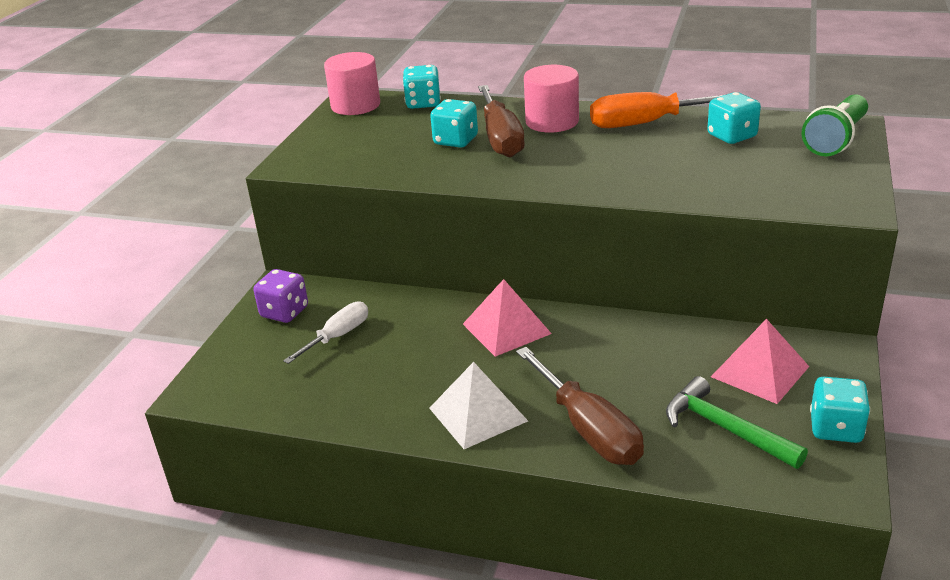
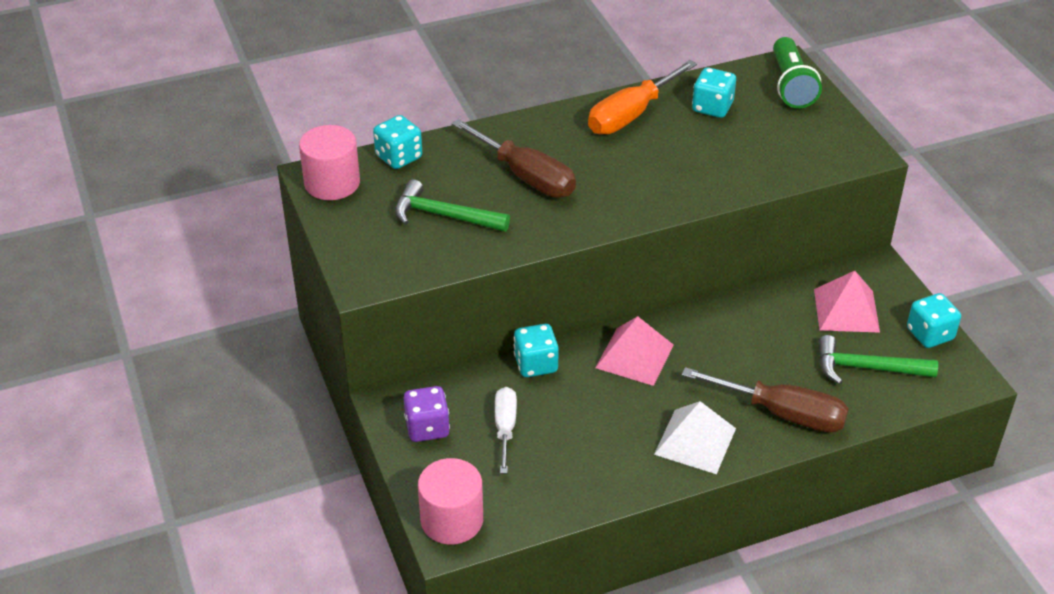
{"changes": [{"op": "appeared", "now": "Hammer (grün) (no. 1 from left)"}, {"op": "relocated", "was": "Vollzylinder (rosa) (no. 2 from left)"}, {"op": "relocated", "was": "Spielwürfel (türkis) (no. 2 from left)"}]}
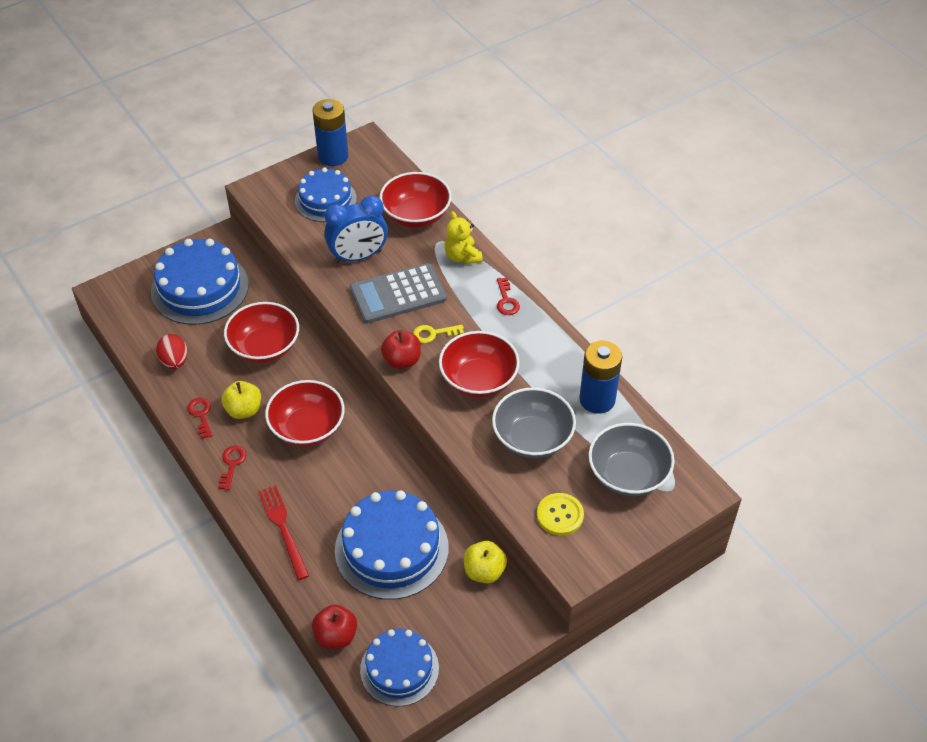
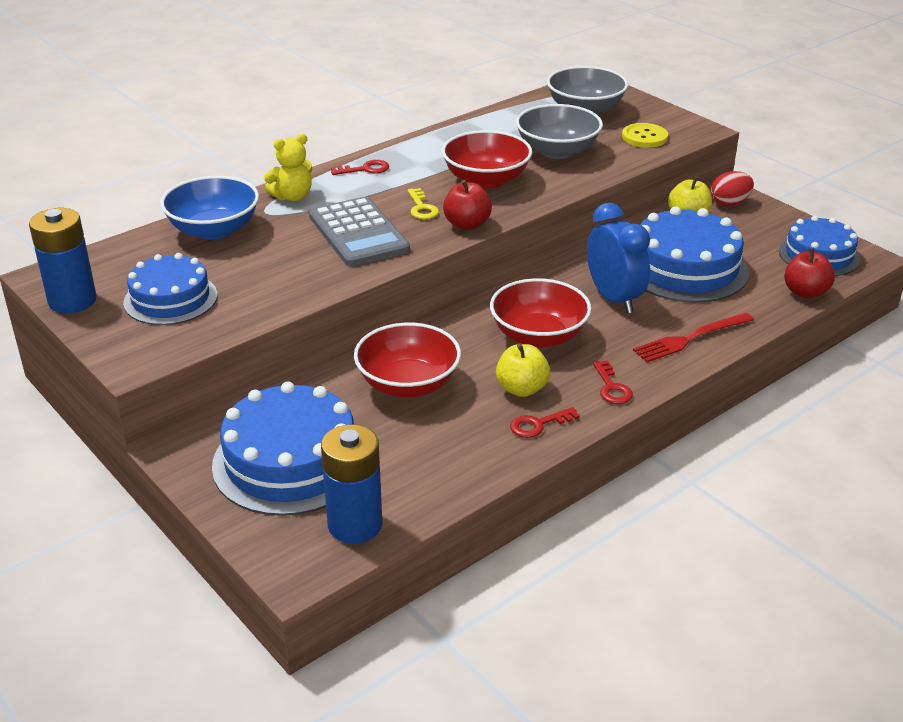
{"changes": [{"op": "colour", "was": "Schüssel (rot) (no. 3 from left)", "now": "Schüssel (blau)"}, {"op": "relocated", "was": "Batterie (blau) (no. 2 from left)"}, {"op": "relocated", "was": "Wecker (blau)"}, {"op": "spun", "was": "Schlüssel (rot) (no. 2 from left in the first image)", "clockwise": -105}, {"op": "relocated", "was": "Ei (rot)"}]}
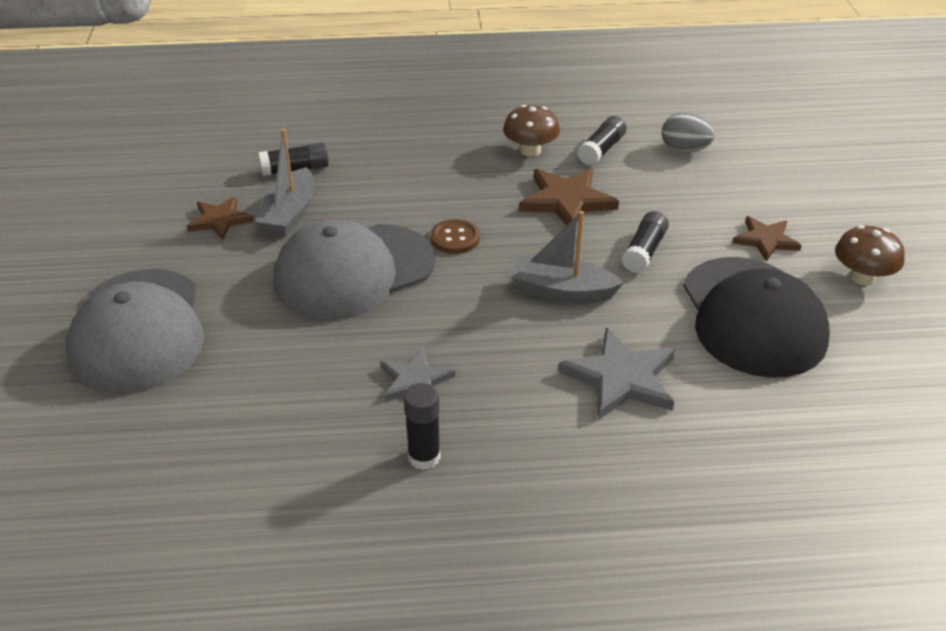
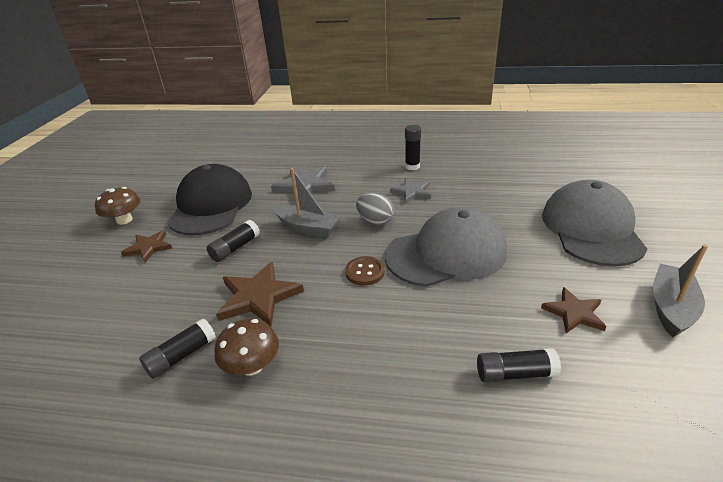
{"changes": [{"op": "relocated", "was": "Ei (grau)"}, {"op": "relocated", "was": "Boot (grau) (no. 1 from left in the first image)", "now": "Boot (grau) (no. 2 from left)"}]}
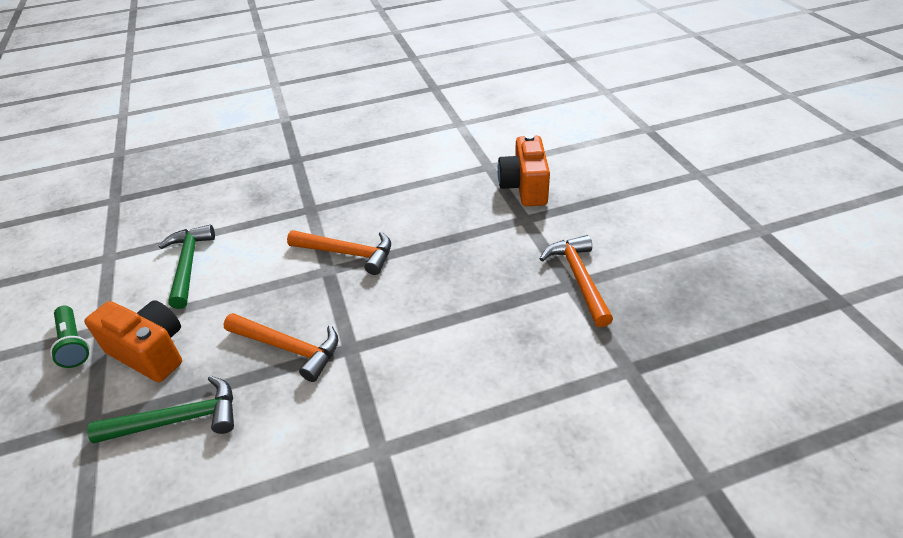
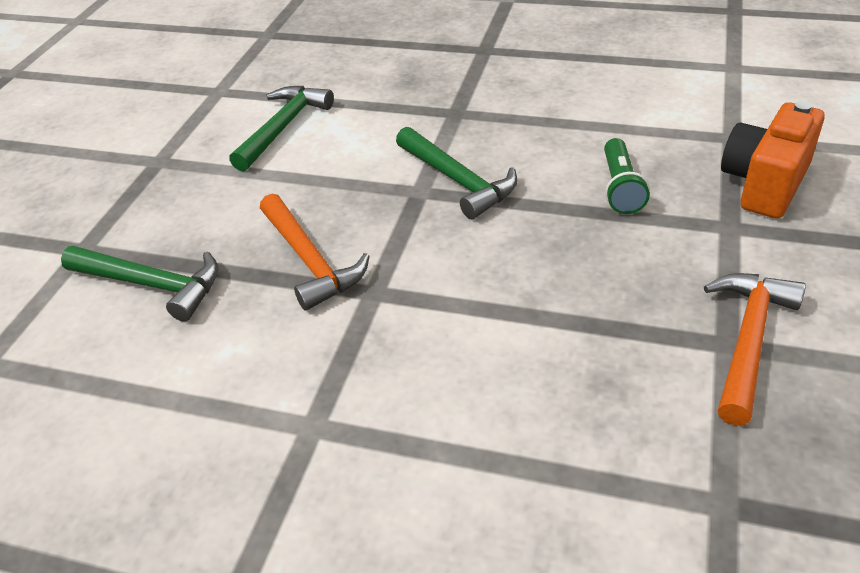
{"changes": [{"op": "colour", "was": "Hammer (orange) (no. 2 from left)", "now": "Hammer (grün) (no. 3 from left)"}, {"op": "relocated", "was": "Taschenlampe (grün)"}, {"op": "missing", "was": "Kamera (orange) (no. 1 from left)"}]}
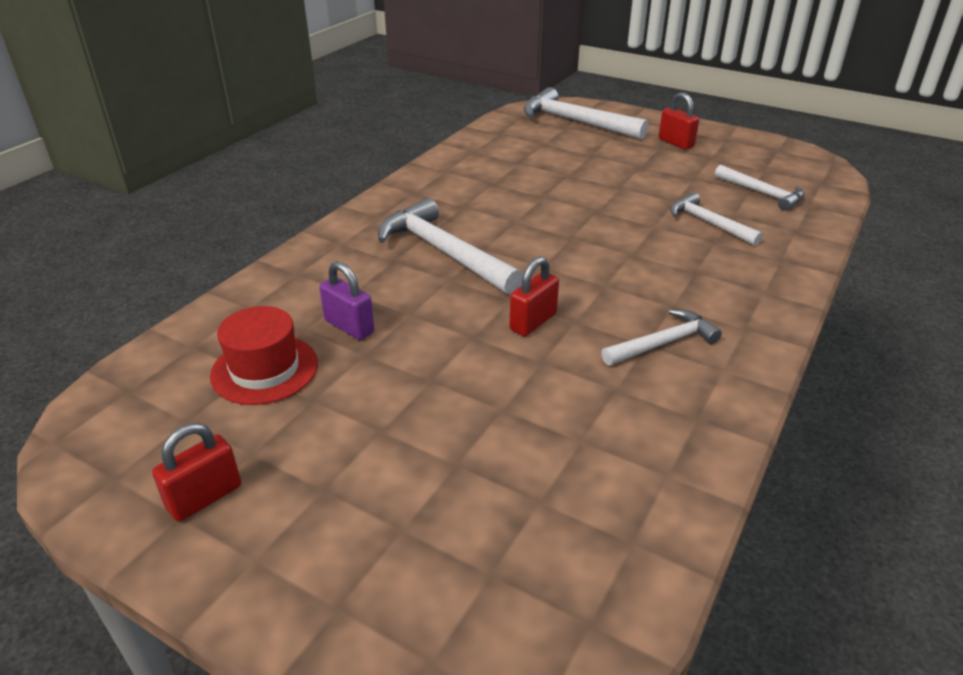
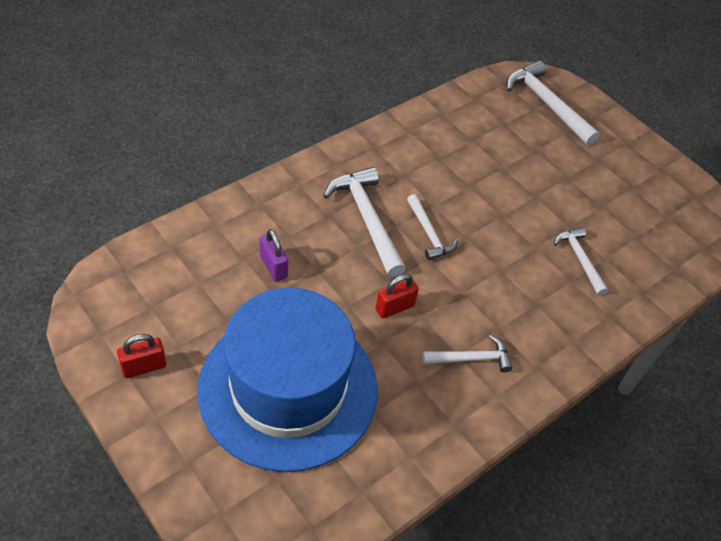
{"changes": [{"op": "appeared", "now": "Hut (blau)"}, {"op": "relocated", "was": "Hammer (weiß) (no. 5 from left in the first image)", "now": "Hammer (weiß) (no. 2 from left)"}, {"op": "missing", "was": "Hut (rot)"}, {"op": "missing", "was": "Vorhängeschloss (rot) (no. 3 from left)"}]}
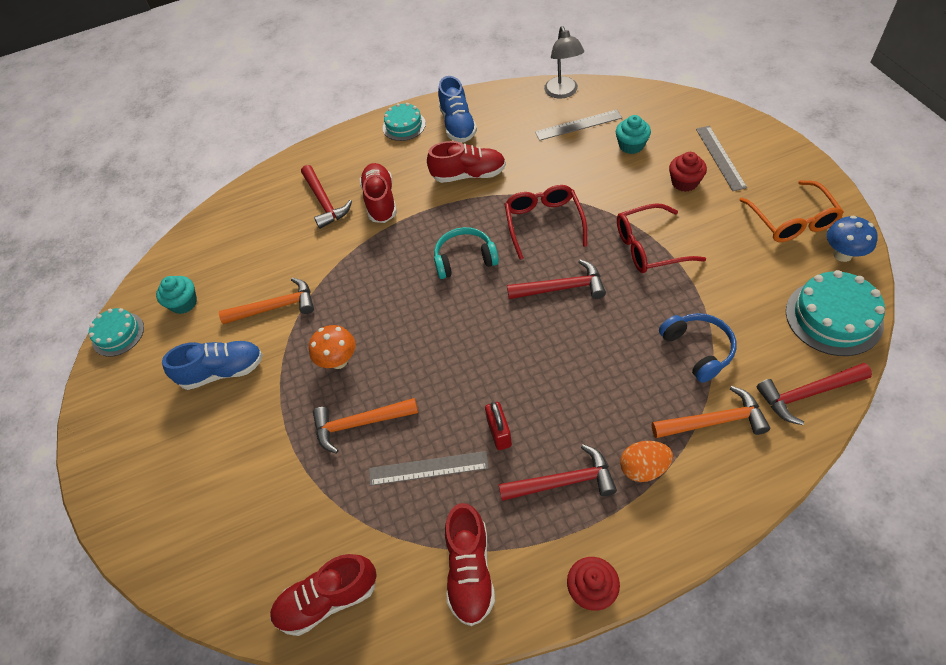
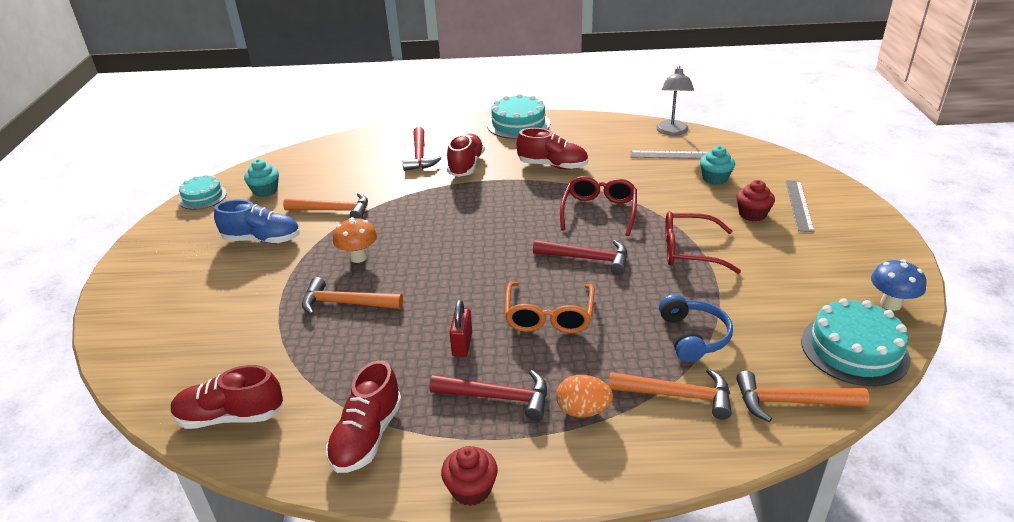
{"changes": [{"op": "size", "was": "Kuchen (türkis) (no. 2 from left)", "ratio": 1.58}, {"op": "relocated", "was": "Brille (orange)"}, {"op": "colour", "was": "Hammer (rot) (no. 4 from left)", "now": "Hammer (orange) (no. 4 from left)"}, {"op": "missing", "was": "Lineal (grau) (no. 1 from left)"}, {"op": "missing", "was": "Kopfhörer (türkis)"}, {"op": "missing", "was": "Schuh (blau) (no. 2 from left)"}]}
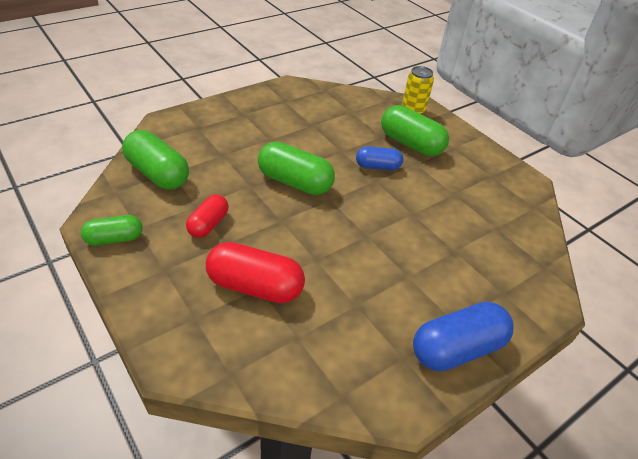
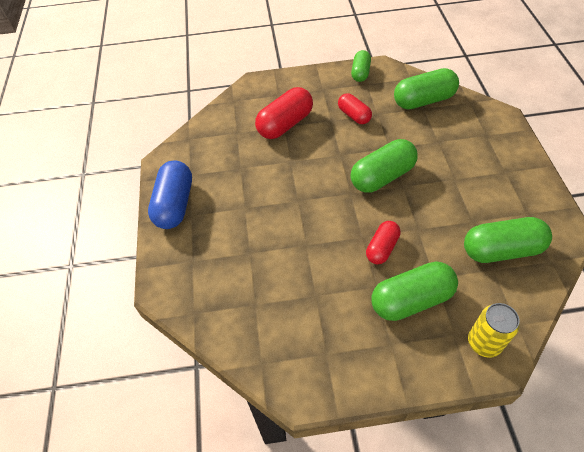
{"changes": [{"op": "colour", "was": "Kapsel (blau) (no. 1 from left)", "now": "Kapsel (rot) (no. 3 from left)"}, {"op": "appeared", "now": "Kapsel (grün) (no. 5 from left)"}]}
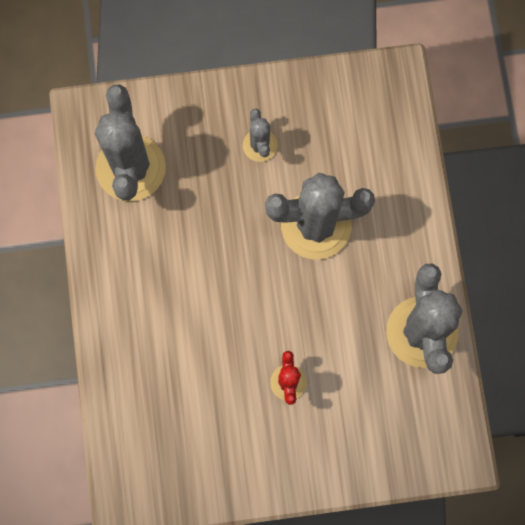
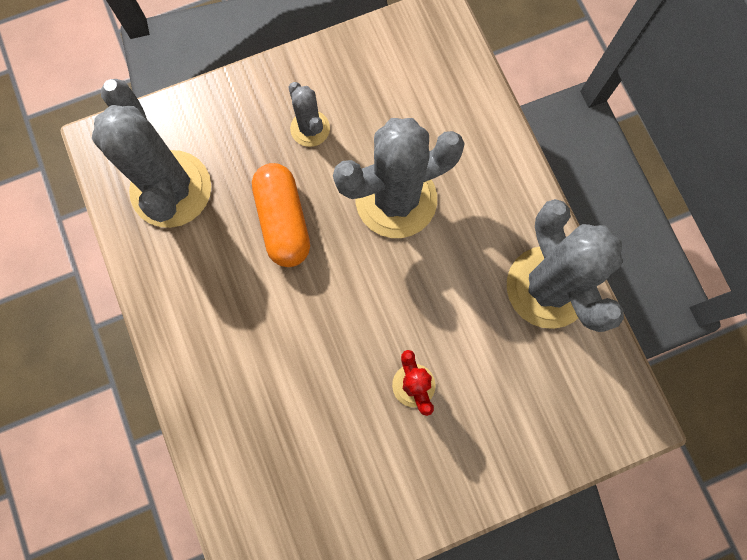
{"changes": [{"op": "appeared", "now": "Kapsel (orange)"}]}
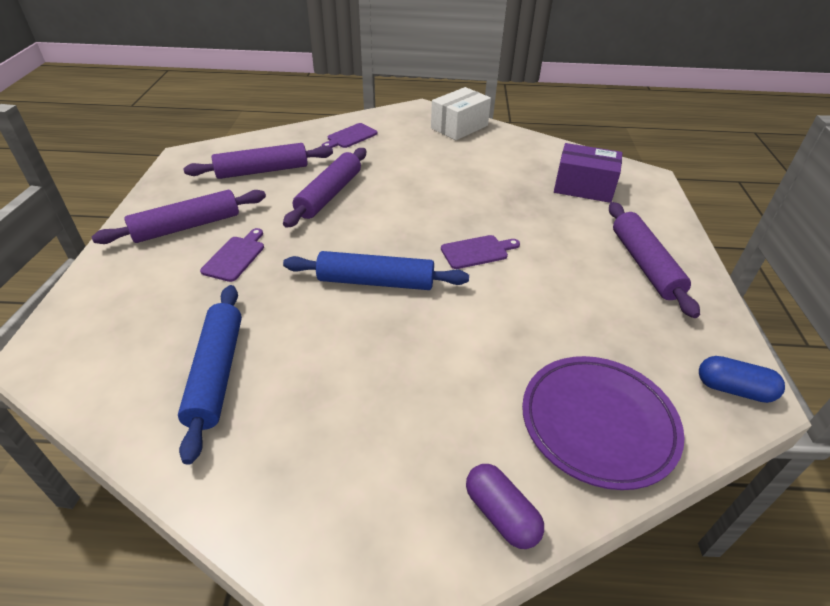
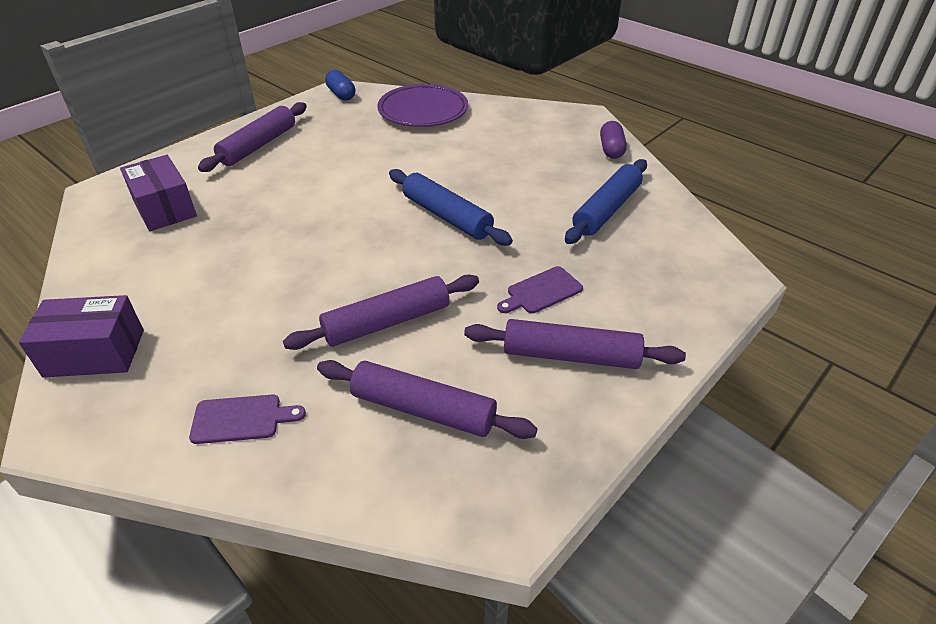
{"changes": [{"op": "colour", "was": "Schachtel (weiß)", "now": "Schachtel (lila) (no. 1 from left)"}, {"op": "relocated", "was": "Kapsel (lila)"}, {"op": "missing", "was": "Schneidebrett (lila) (no. 3 from left)"}]}
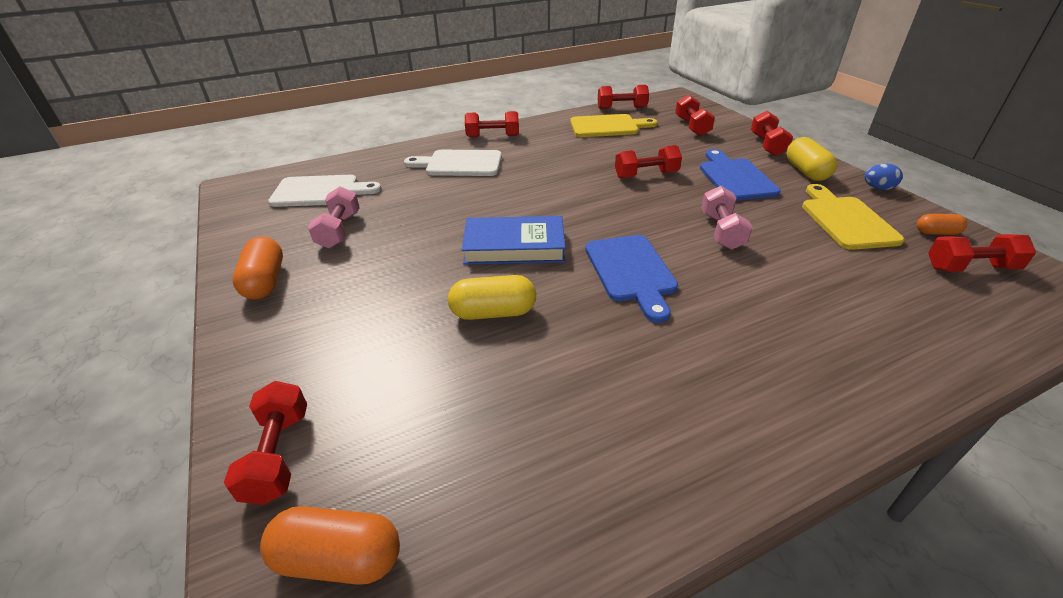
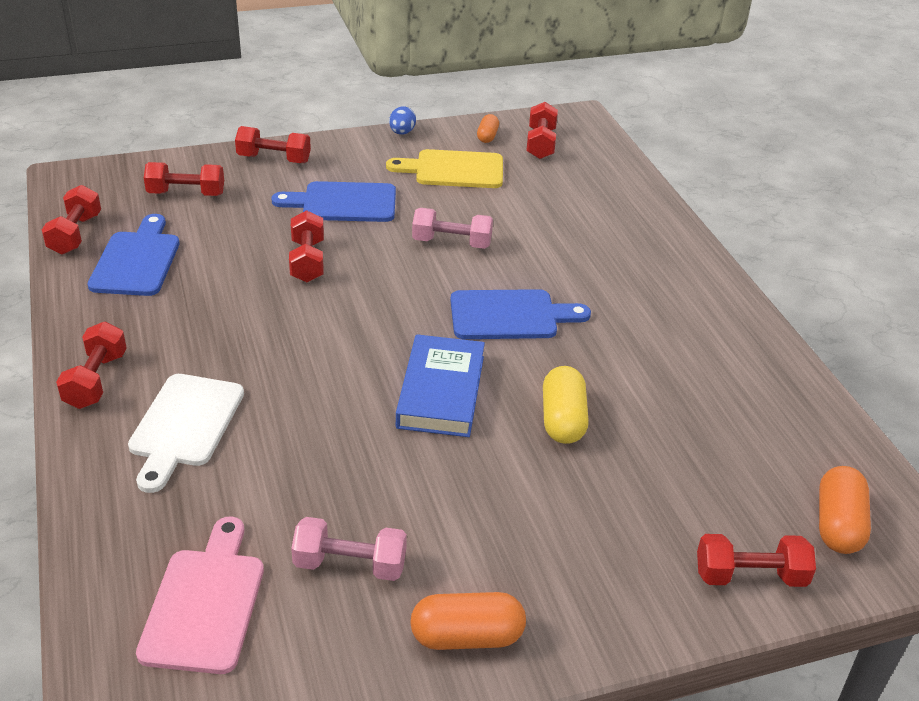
{"changes": [{"op": "colour", "was": "Schneidebrett (gelb) (no. 1 from left)", "now": "Schneidebrett (blau) (no. 1 from left)"}, {"op": "colour", "was": "Schneidebrett (weiß) (no. 1 from left)", "now": "Schneidebrett (rosa)"}, {"op": "missing", "was": "Kapsel (gelb) (no. 2 from left)"}]}
